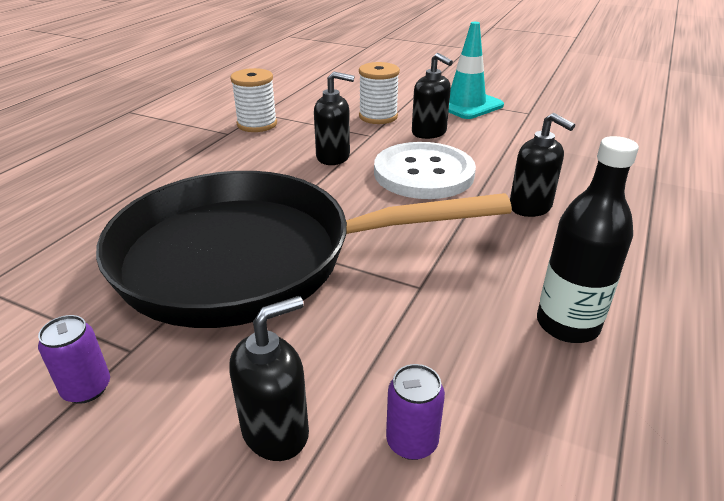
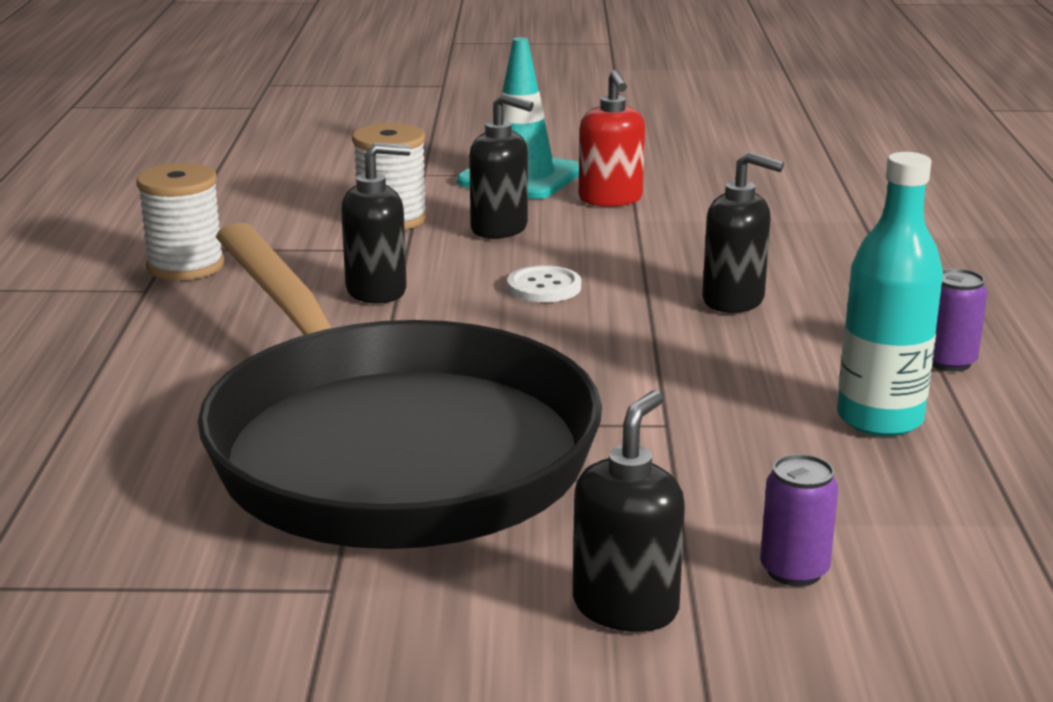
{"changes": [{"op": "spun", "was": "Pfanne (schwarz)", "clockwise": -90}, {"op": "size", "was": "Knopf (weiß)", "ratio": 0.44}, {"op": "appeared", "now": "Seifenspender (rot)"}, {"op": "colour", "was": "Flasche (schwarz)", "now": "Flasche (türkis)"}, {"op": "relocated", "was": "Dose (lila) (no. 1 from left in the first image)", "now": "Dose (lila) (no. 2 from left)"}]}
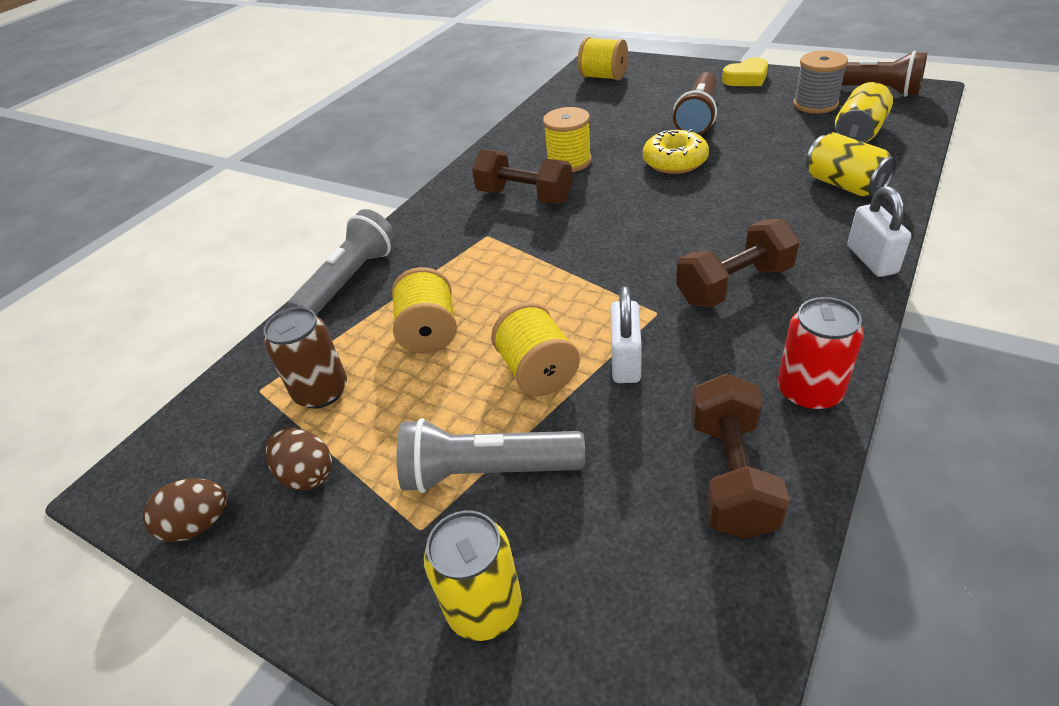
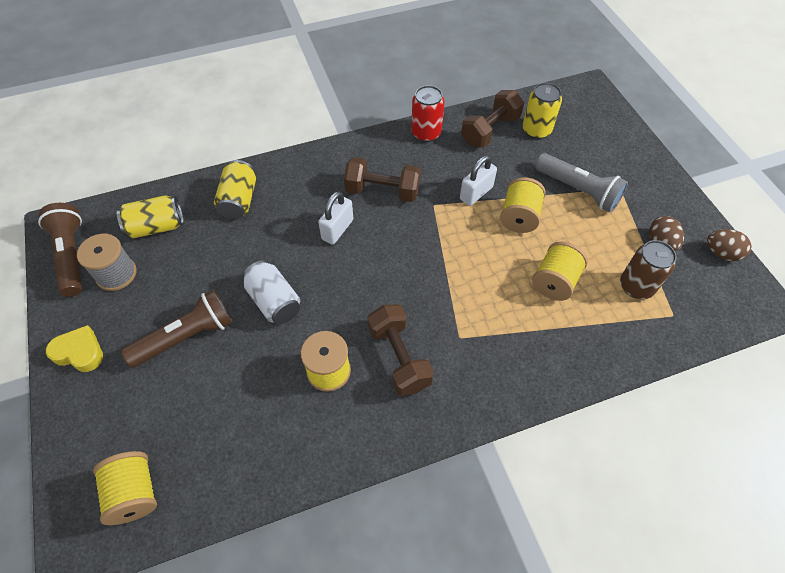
{"changes": [{"op": "exchanged", "was": "Donut (gelb)", "now": "Dose (weiß)"}, {"op": "relocated", "was": "Vorhängeschloss (weiß) (no. 2 from left in the first image)", "now": "Vorhängeschloss (weiß) (no. 1 from left)"}, {"op": "relocated", "was": "Dose (gelb) (no. 1 from left in the first image)", "now": "Dose (gelb) (no. 3 from left)"}, {"op": "missing", "was": "Taschenlampe (grau) (no. 1 from left)"}]}
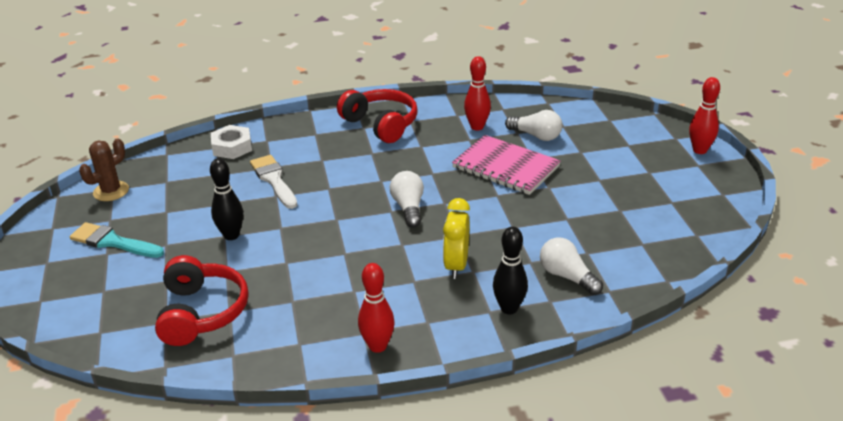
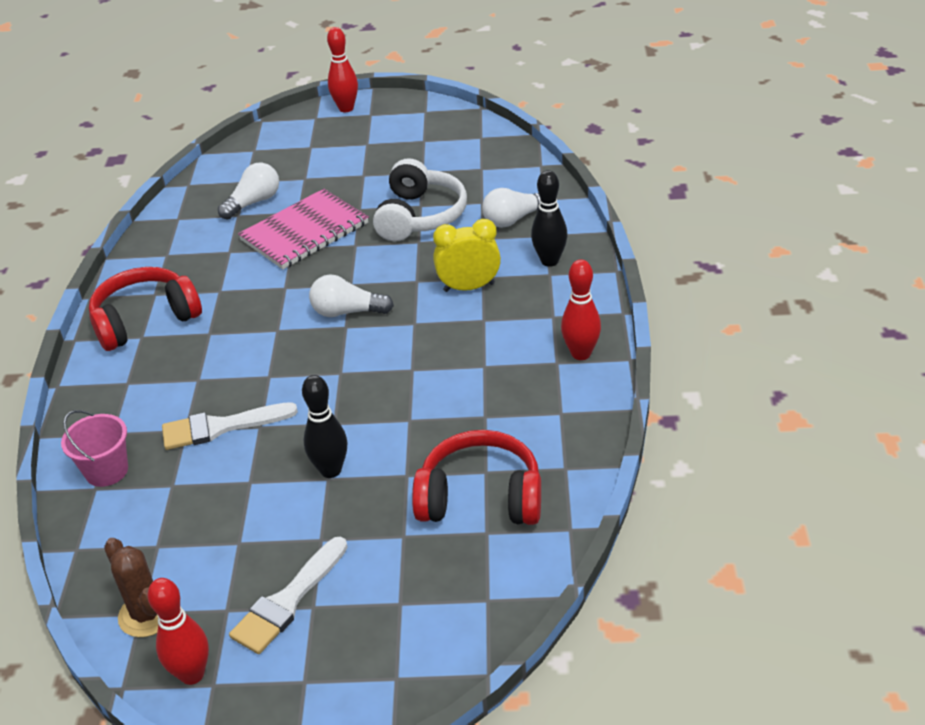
{"changes": [{"op": "exchanged", "was": "Sechskantmutter (weiß)", "now": "Eimer (rosa)"}, {"op": "relocated", "was": "Bowlingkegel (rot) (no. 2 from left in the first image)", "now": "Bowlingkegel (rot) (no. 1 from left)"}, {"op": "colour", "was": "Pinsel (türkis)", "now": "Pinsel (weiß) (no. 2 from left)"}, {"op": "appeared", "now": "Kopfhörer (weiß)"}, {"op": "spun", "was": "Wecker (gelb)", "clockwise": 150}]}
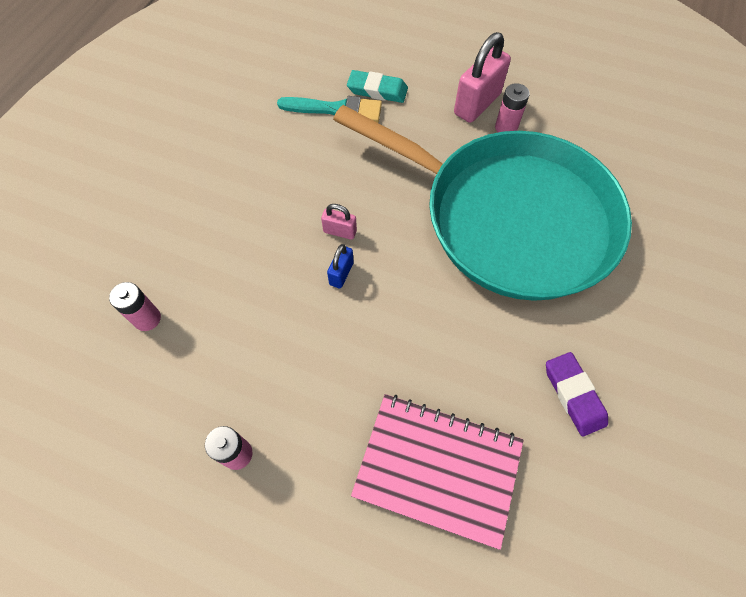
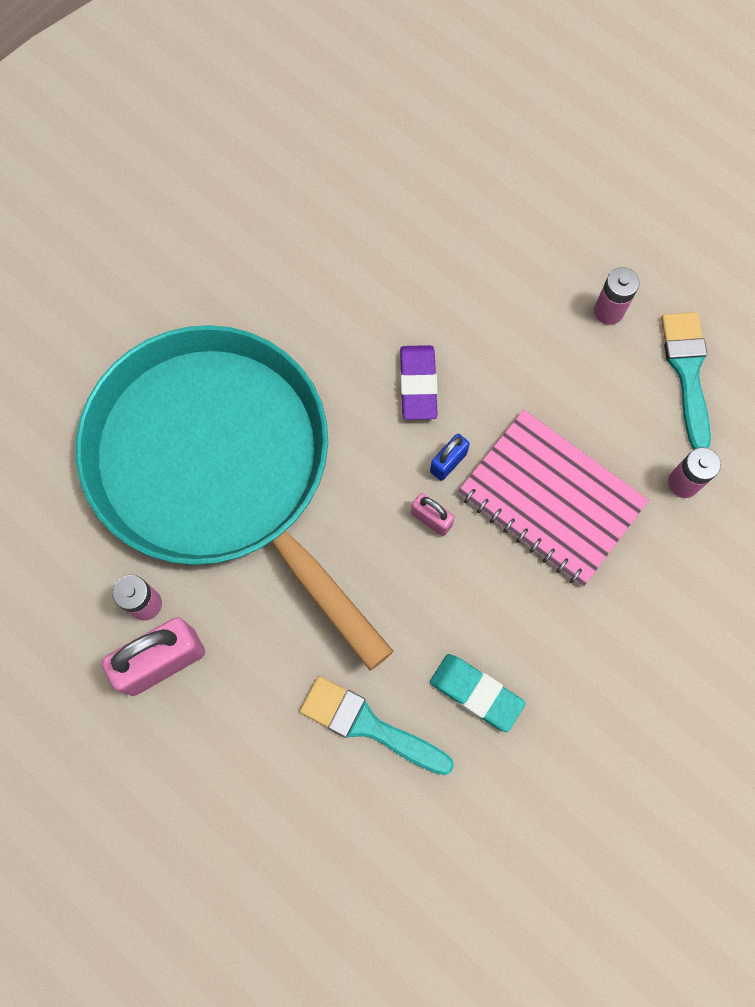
{"changes": [{"op": "relocated", "was": "Radiergummi (lila)"}, {"op": "relocated", "was": "Radiergummi (türkis)"}, {"op": "relocated", "was": "Notizbuch (rosa)"}, {"op": "appeared", "now": "Pinsel (türkis) (no. 2 from left)"}]}
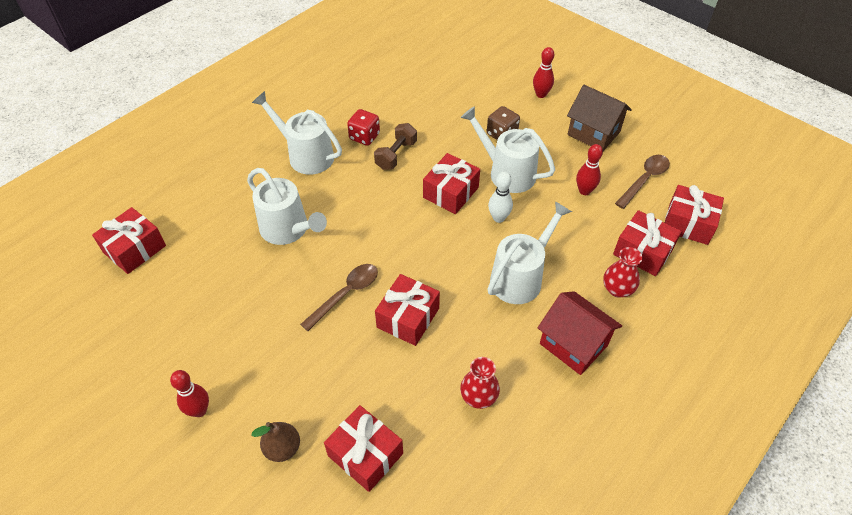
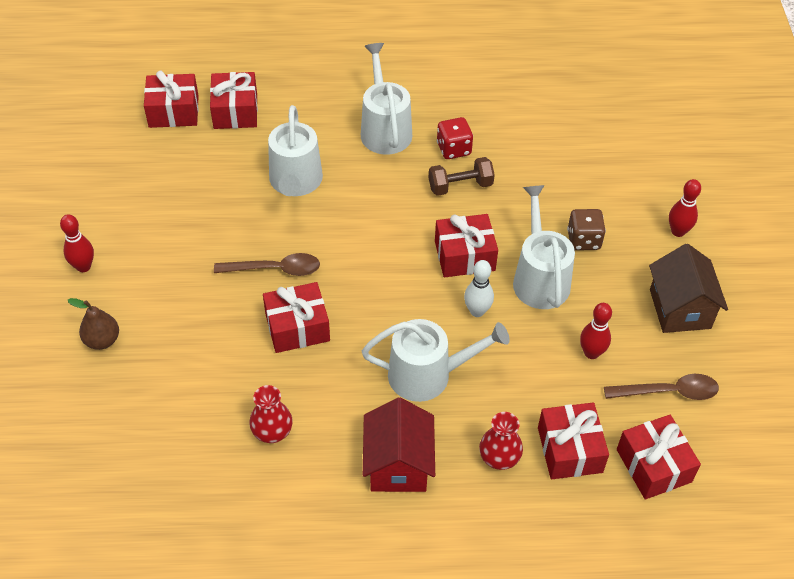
{"changes": [{"op": "relocated", "was": "Geschenk (rot) (no. 2 from left)"}]}
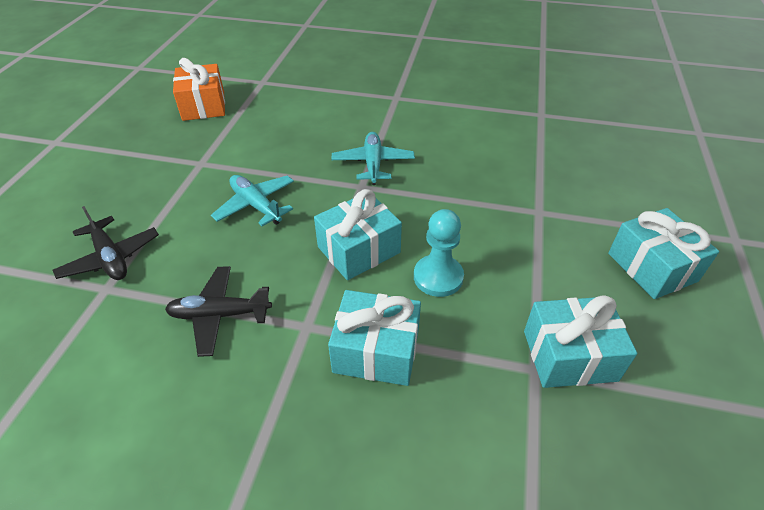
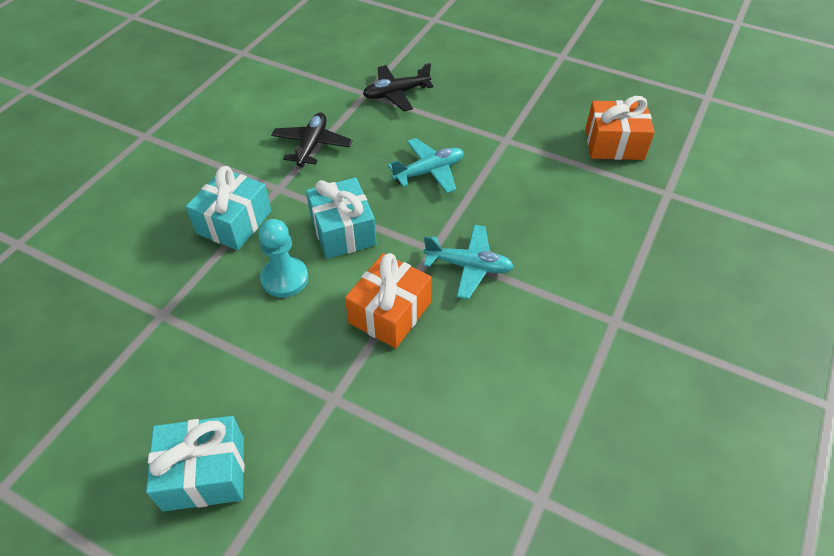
{"changes": [{"op": "appeared", "now": "Geschenk (orange) (no. 1 from left)"}, {"op": "missing", "was": "Geschenk (türkis) (no. 3 from left)"}]}
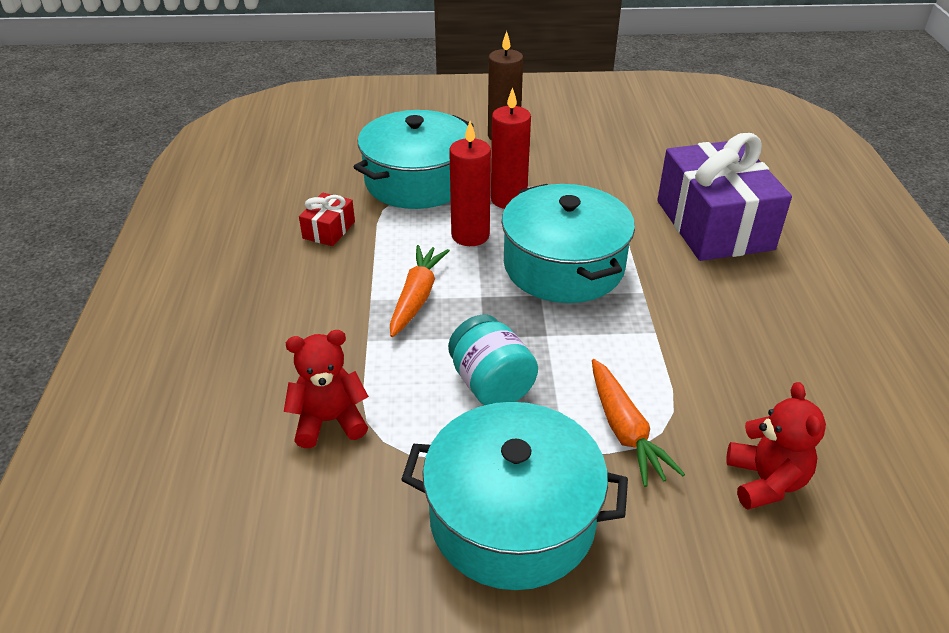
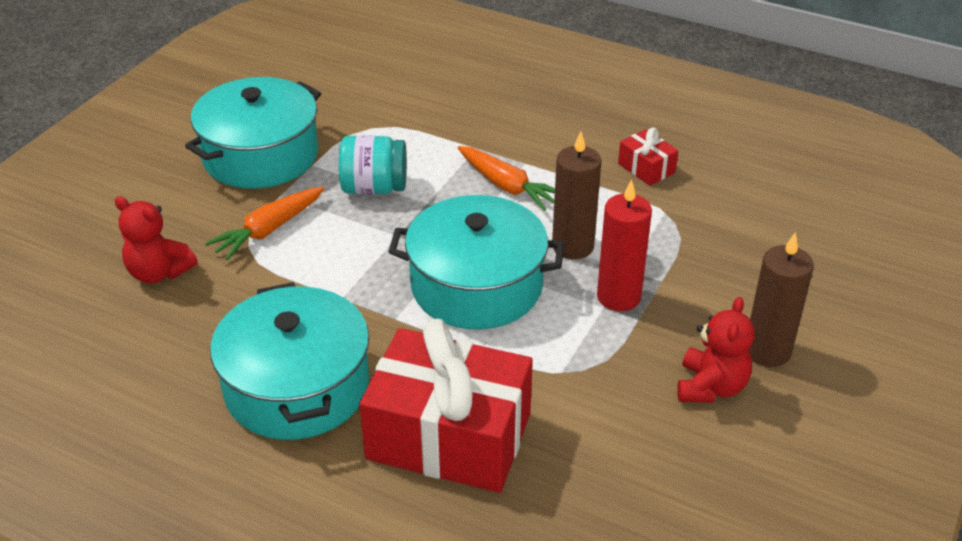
{"changes": [{"op": "spun", "was": "Karotte (orange) (no. 2 from left in the first image)", "clockwise": -60}, {"op": "relocated", "was": "Kochtopf (türkis) (no. 1 from left in the first image)", "now": "Kochtopf (türkis) (no. 2 from left)"}, {"op": "colour", "was": "Geschenk (lila)", "now": "Geschenk (rot) (no. 1 from left)"}, {"op": "colour", "was": "Kerze (rot) (no. 1 from left)", "now": "Kerze (braun) (no. 1 from left)"}, {"op": "relocated", "was": "Teddybär (rot) (no. 1 from left in the first image)", "now": "Teddybär (rot) (no. 2 from left)"}]}
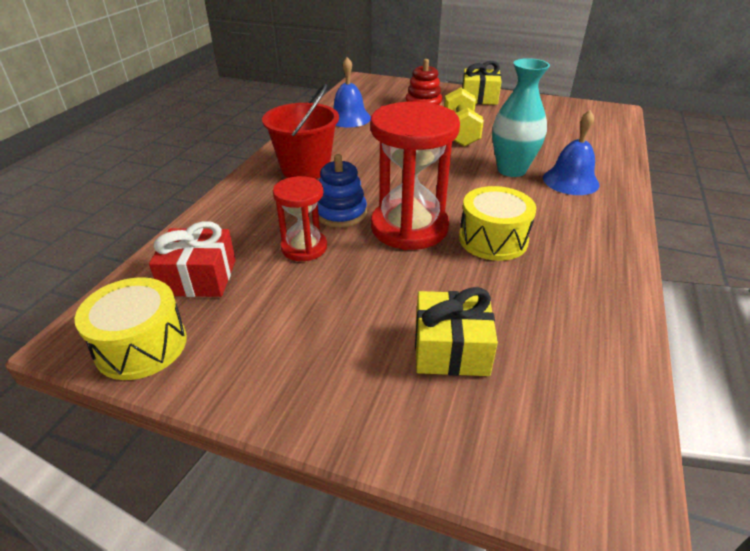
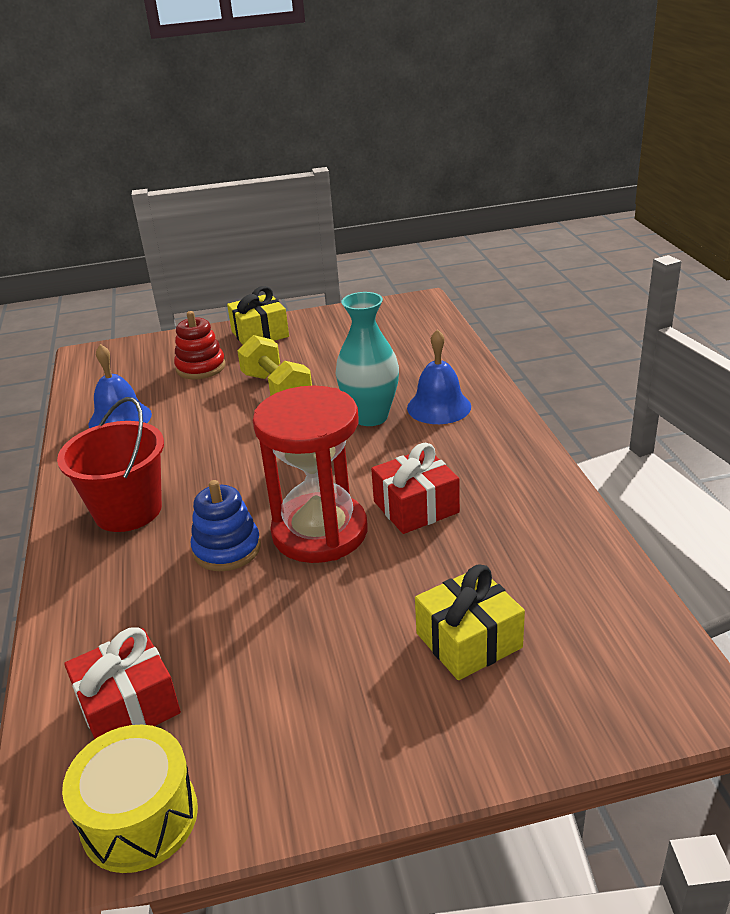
{"changes": [{"op": "exchanged", "was": "Trommel (gelb) (no. 2 from left)", "now": "Geschenk (rot) (no. 2 from left)"}, {"op": "missing", "was": "Sanduhr (rot) (no. 1 from left)"}]}
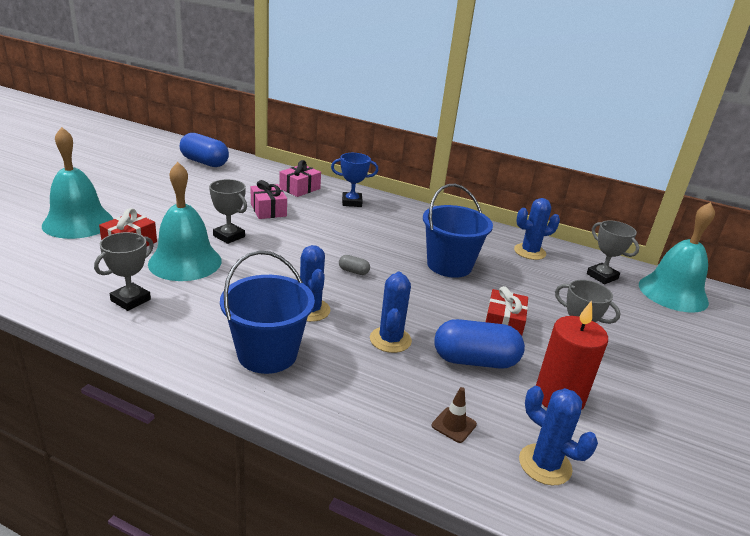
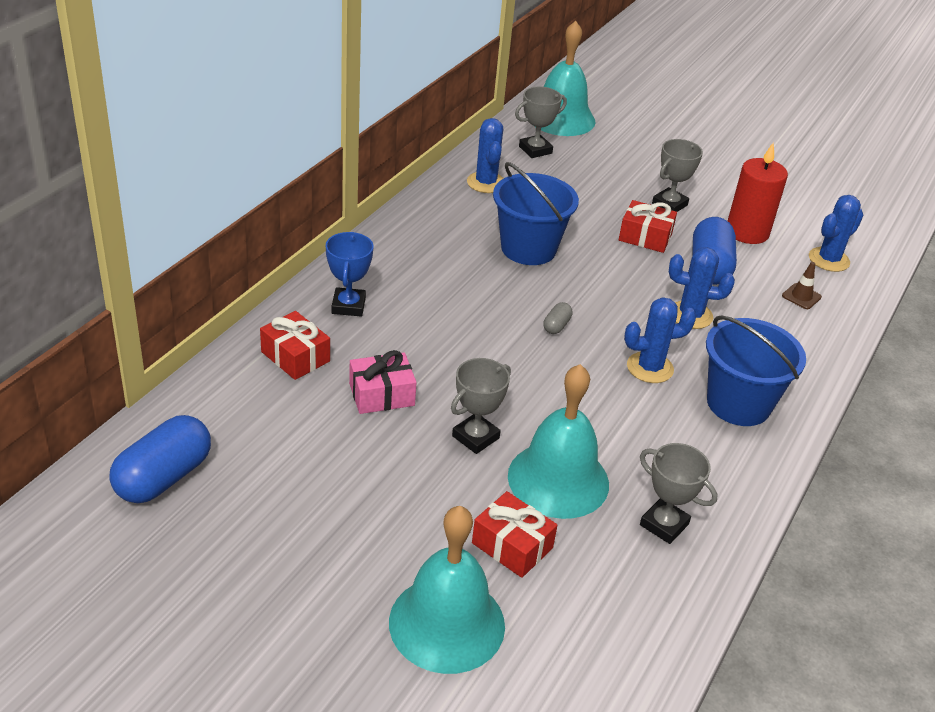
{"changes": [{"op": "colour", "was": "Geschenk (rosa) (no. 2 from left)", "now": "Geschenk (rot) (no. 1 from left)"}]}
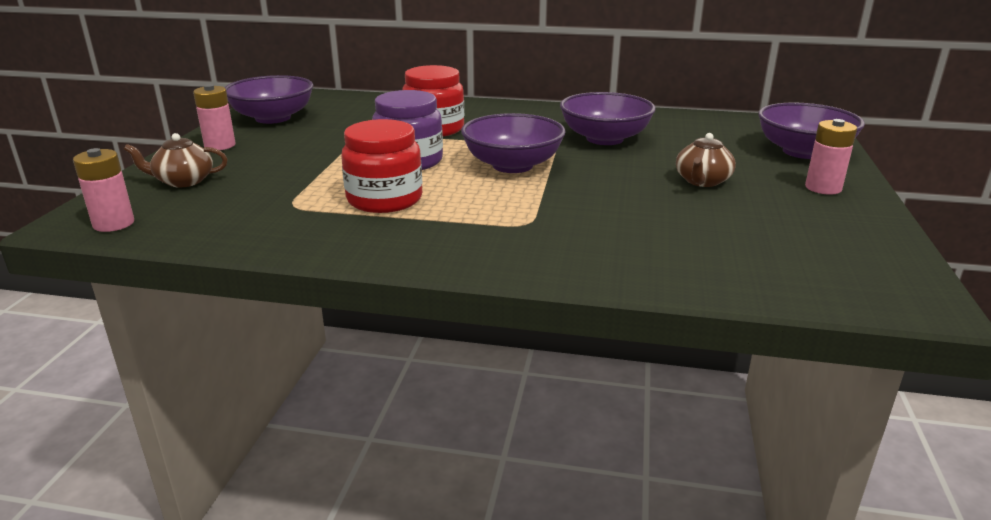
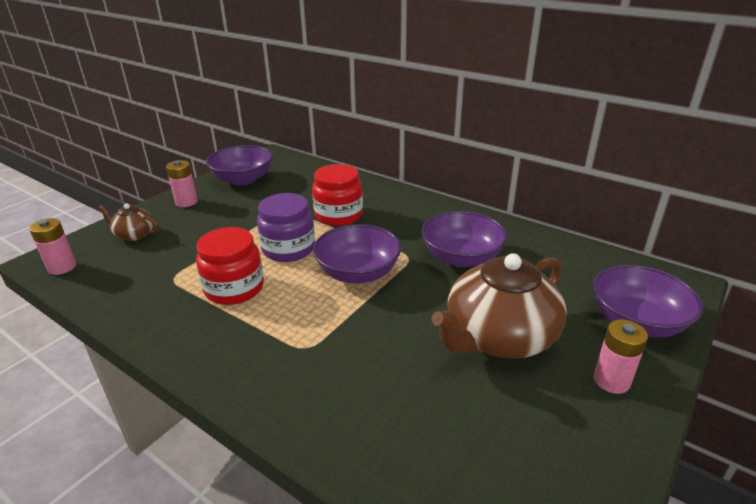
{"changes": [{"op": "size", "was": "Teekanne (braun) (no. 2 from left)", "ratio": 2.08}]}
